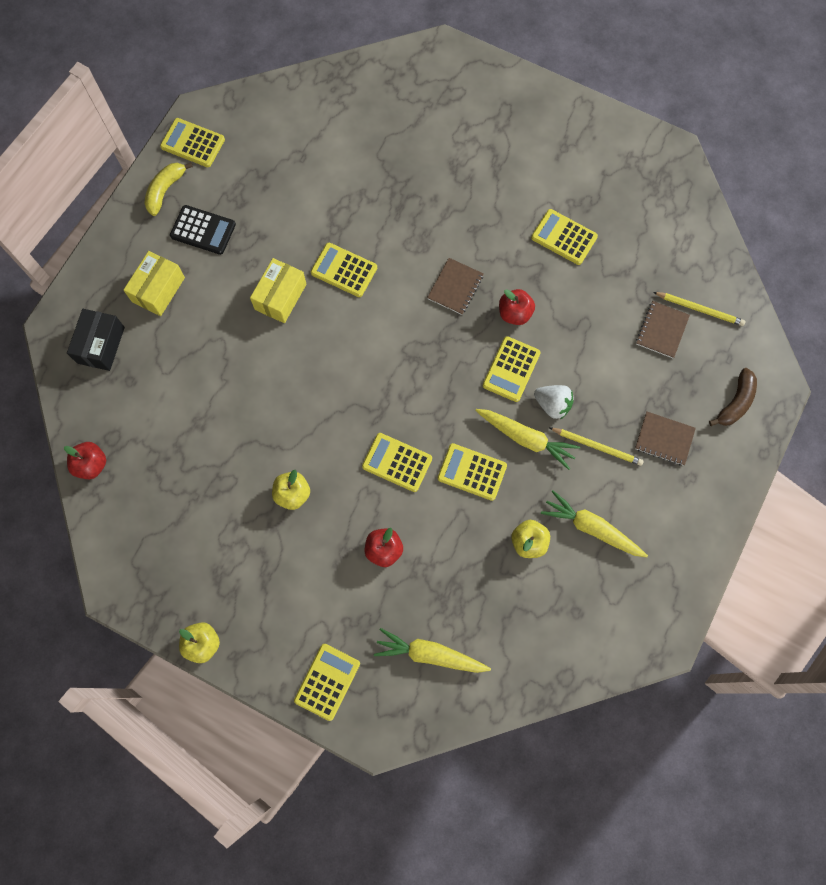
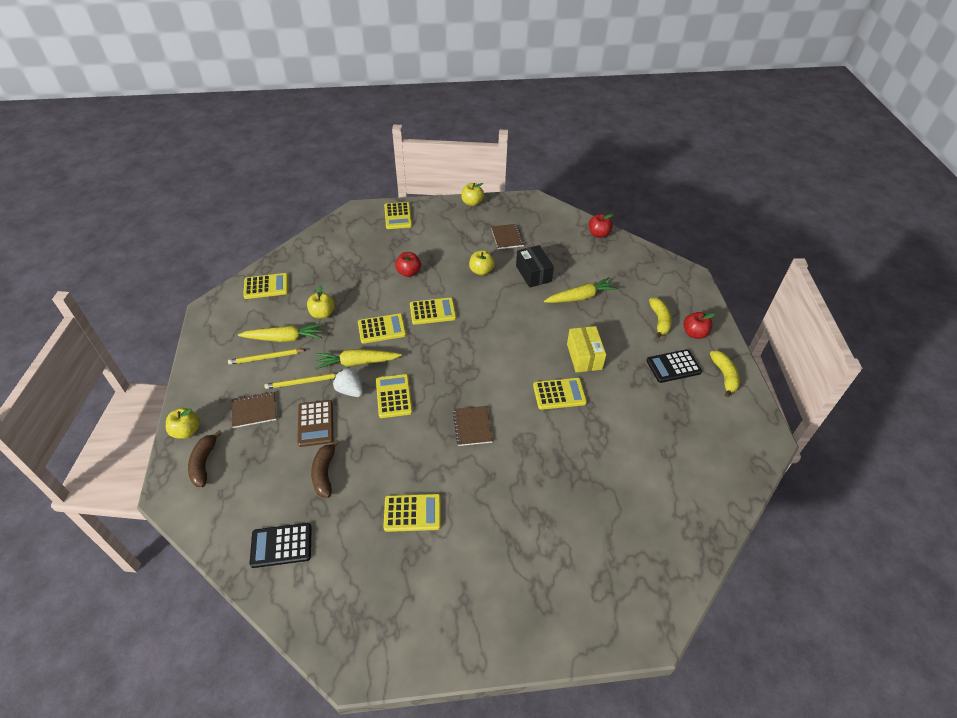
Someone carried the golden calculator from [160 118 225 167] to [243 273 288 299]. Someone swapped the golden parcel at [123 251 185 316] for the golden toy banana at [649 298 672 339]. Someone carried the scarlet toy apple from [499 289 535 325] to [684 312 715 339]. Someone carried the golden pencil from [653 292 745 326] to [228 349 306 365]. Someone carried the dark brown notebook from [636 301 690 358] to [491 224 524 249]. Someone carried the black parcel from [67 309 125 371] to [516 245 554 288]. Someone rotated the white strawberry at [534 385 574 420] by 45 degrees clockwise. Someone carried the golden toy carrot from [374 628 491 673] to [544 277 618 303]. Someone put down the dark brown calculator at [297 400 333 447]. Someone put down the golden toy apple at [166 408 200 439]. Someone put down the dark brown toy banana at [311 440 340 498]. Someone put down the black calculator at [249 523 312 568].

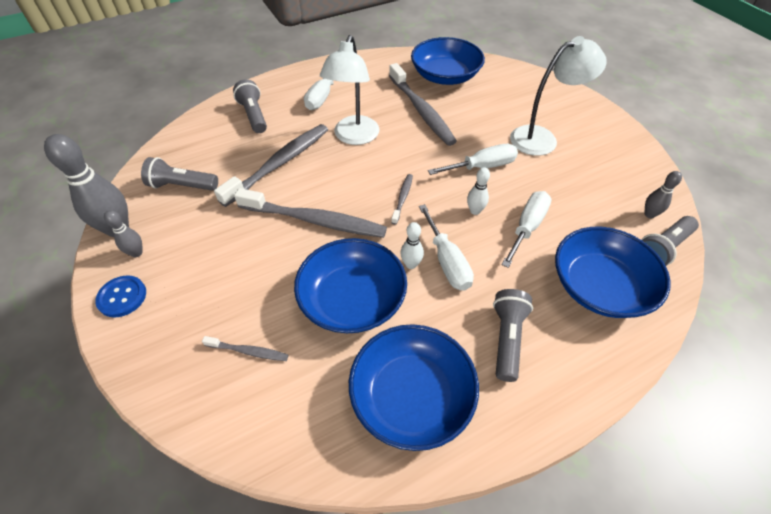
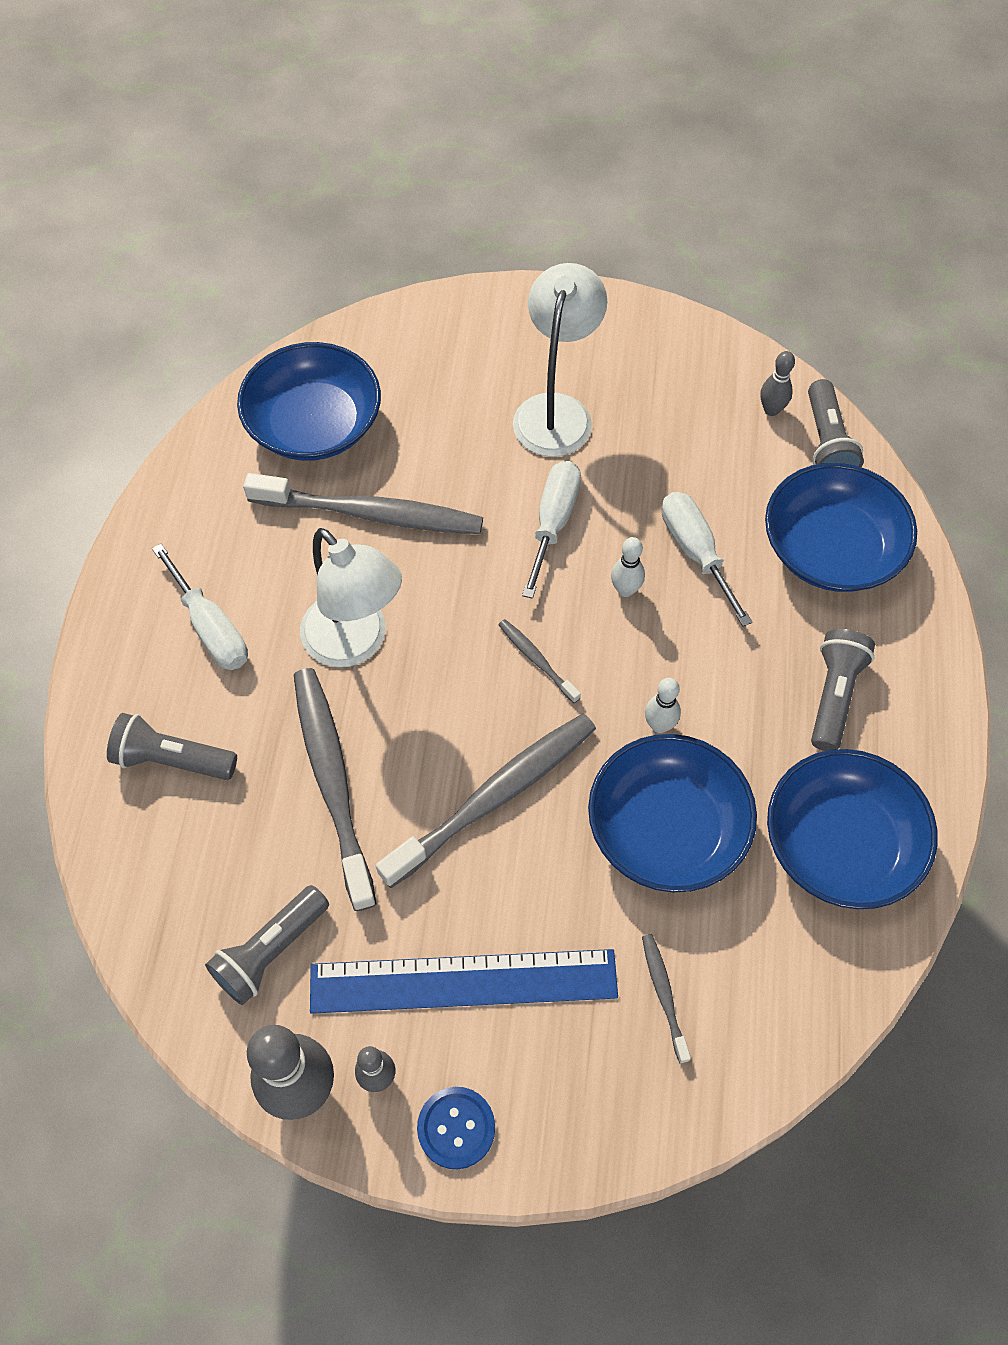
Someone took away the white hand screwdriver at [419 204 474 291]. Someone rotated the grey pocket torch at [493 289 533 382] by 60 degrees clockwise. Someone rotated the grey dental brush at [202 336 289 361] by 60 degrees counterclockwise. Someone put down the cobalt measuring stick at [310 949 618 1014].

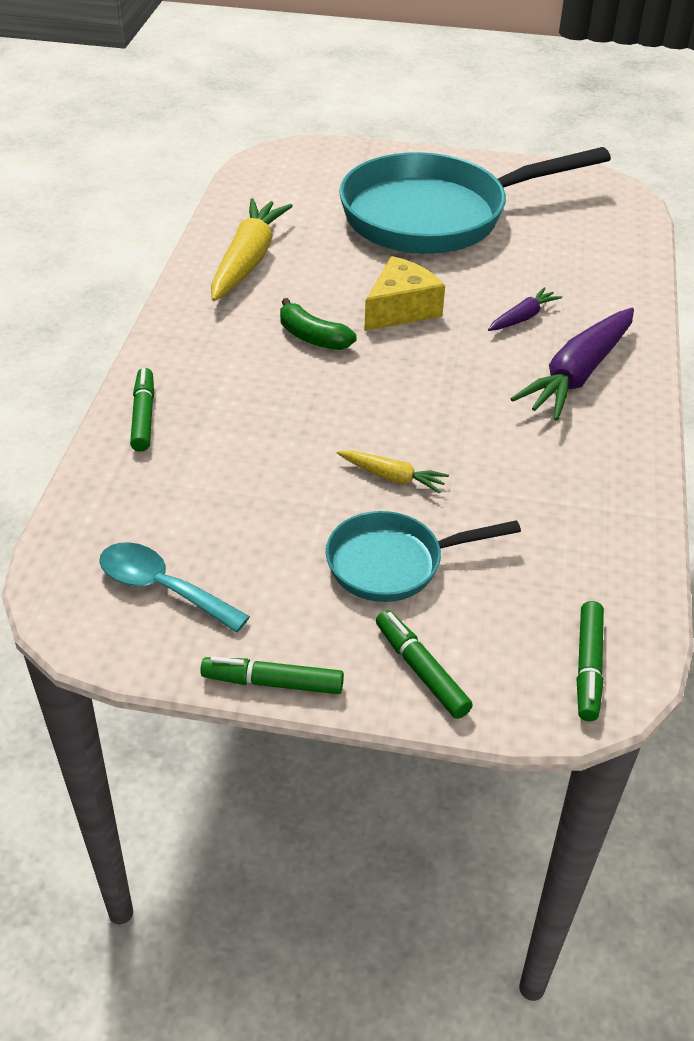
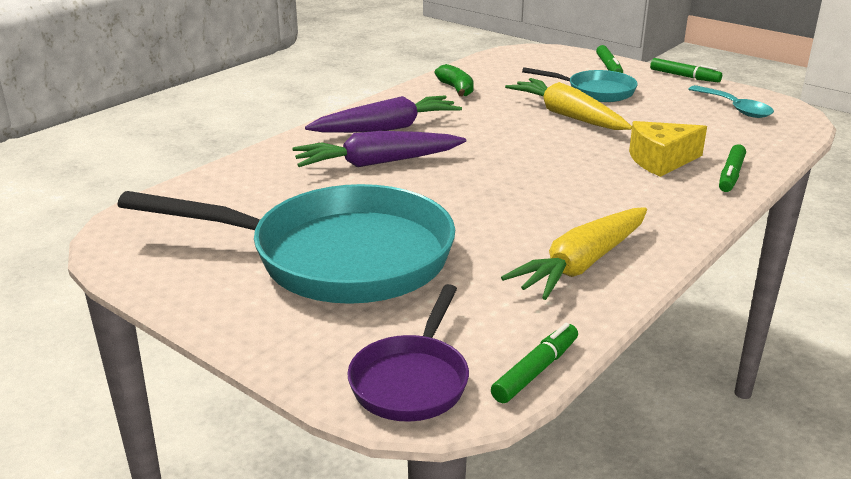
Someone carried the golden cheese from [364 256 445 331] to [629 121 707 177]. Someone scaled the royal purple toy carrot at [488 287 562 331] by 2.00. Someone carried the emerald toy banana from [280 298 357 350] to [434 64 474 96]. Someone scaled the golden toy carrot at [337 450 449 494] by 2.00. Someone carried the emerald marker from [576 601 604 721] to [491 323 578 403]. Someone put down the royal purple pan at [347 284 469 422].

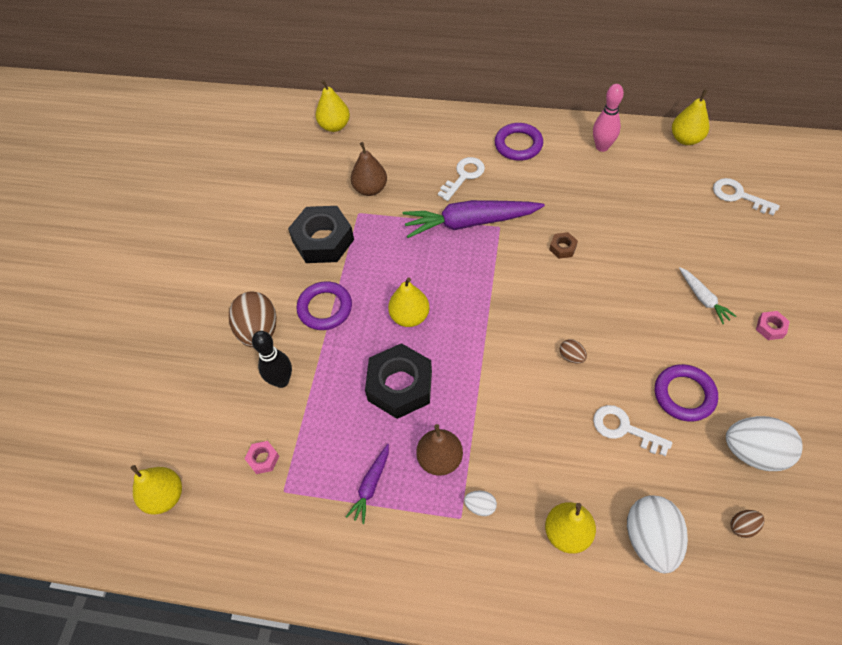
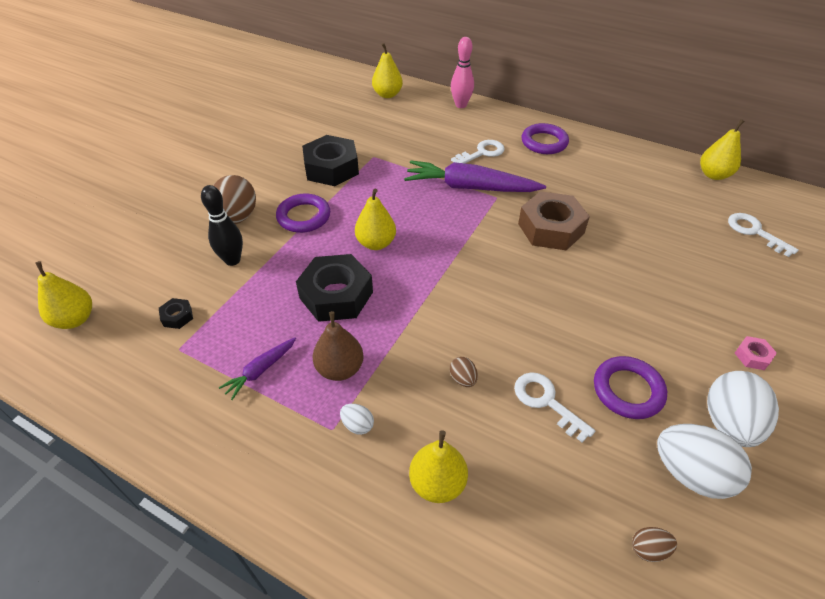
Someone carried the rose-pink tenpin from [593 84 624 152] to [451 37 474 108]. Someone took away the dark brown toy pear at [351 142 387 196]. Someone scaled the dark brown hex nut at [549 232 578 259] by 2.31. Someone took away the white toy carrot at [679 267 736 324]. Someone carried the dark brown egg shape from [560 339 587 363] to [450 357 478 387]. Someone repainted the rose-pink hex nut at [245 441 279 474], which became the black hex nut at [159 298 193 329]. Someone carried the white egg shape from [627 495 688 573] to [707 371 779 447].

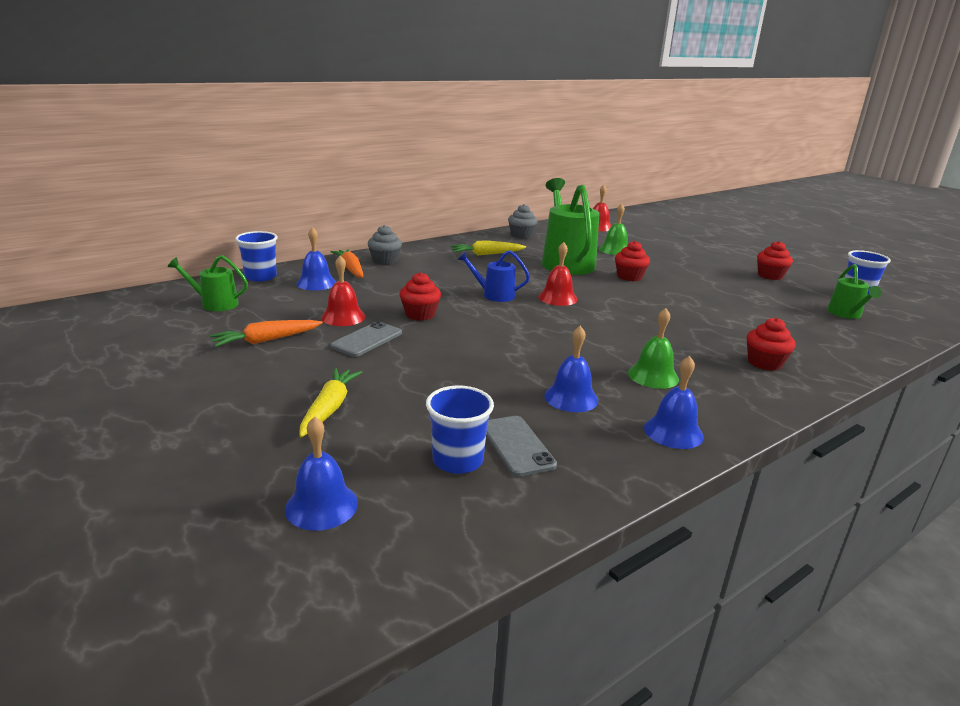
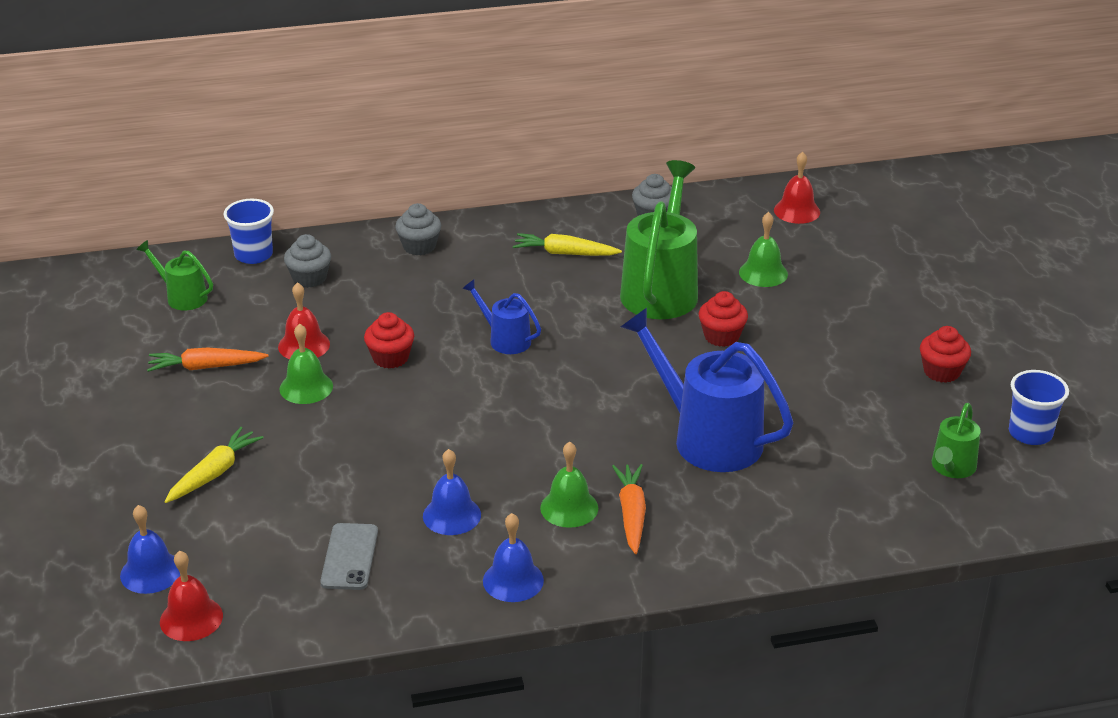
Someone swapped the cobalt school bell at [296 227 336 290] for the grey cupcake at [284 234 331 288]. Someone carried the scarlet school bell from [538 242 578 306] to [160 551 223 641]. Someone carried the bright orange toy carrot from [330 249 363 278] to [612 464 646 554]. Someone took away the scarlet cupcake at [747 318 796 371]. Someone swapped the grey smartphone at [330 321 402 357] for the emerald school bell at [279 323 333 404]. Someone took away the cobalt beaker at [426 386 494 474]. Someone put down the cobalt sprinkling can at [621 308 793 472].

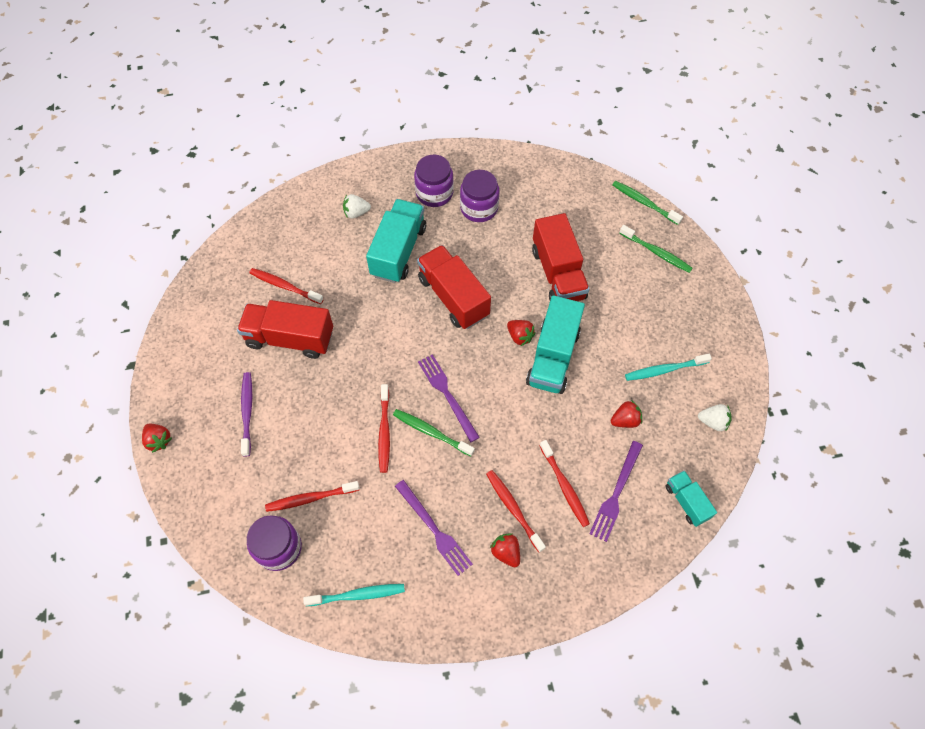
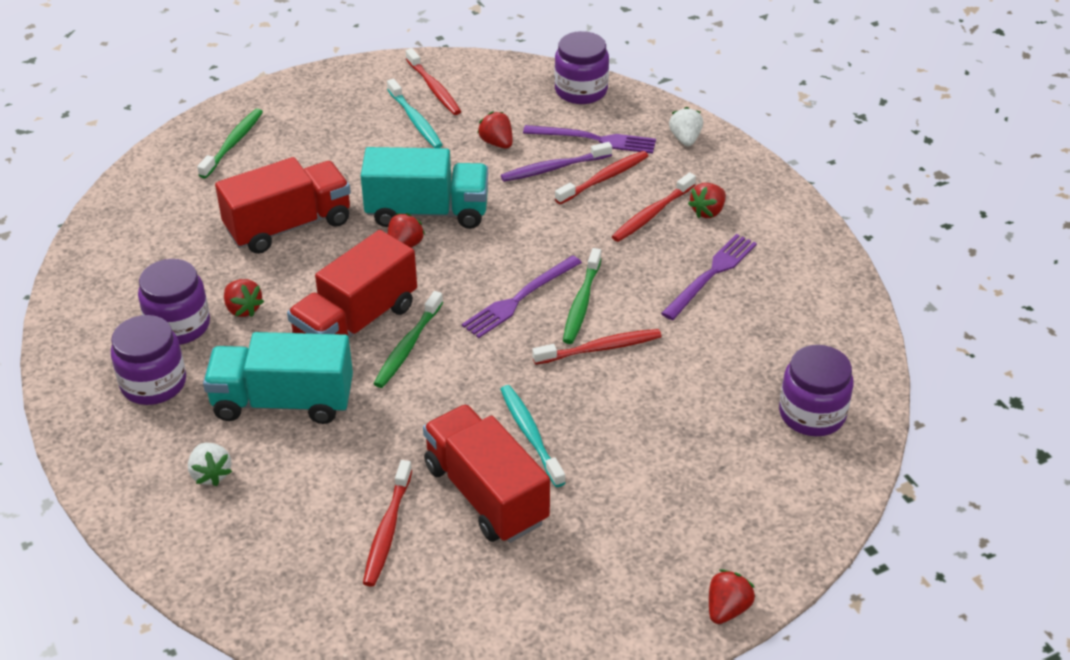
Someone carried the emerald dental brush from [612 181 683 225] to [374 291 443 388]. Someone rotated the scarlet toy truck at [237 300 333 359] by 150 degrees clockwise. Someone carried the royal purple dental brush from [241 372 252 457] to [501 142 612 182]. Someone carried the white strawberry from [698 404 732 432] to [669 107 703 146]. Someone swapped the aqua toy truck at [665 470 717 527] for the royal purple preserve jar at [554 31 609 104]. Someone carried the scarlet dental brush from [265 481 360 512] to [406 48 461 115]. Someone carried the aqua dental brush from [303 584 405 606] to [500 385 566 487]. Someone put down the scarlet strawberry at [224 279 264 317].

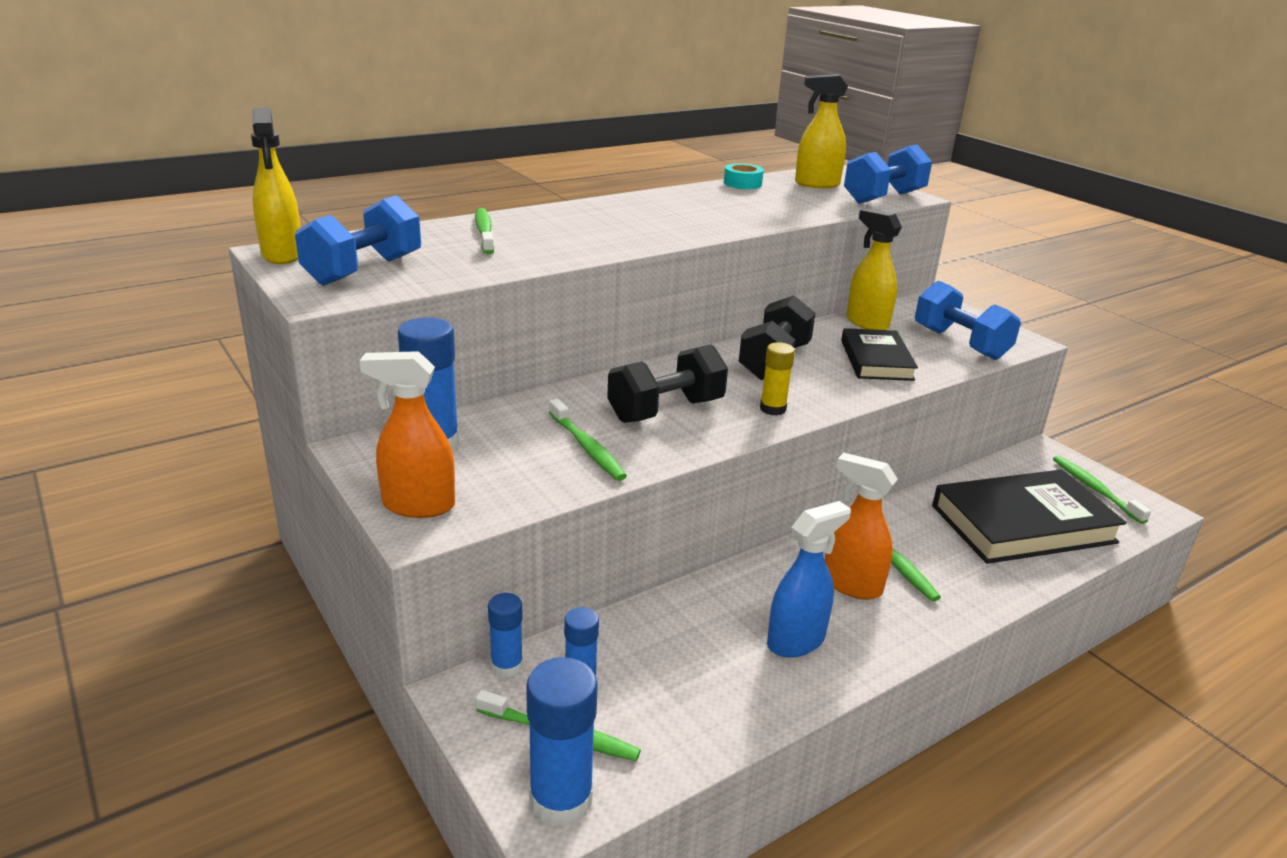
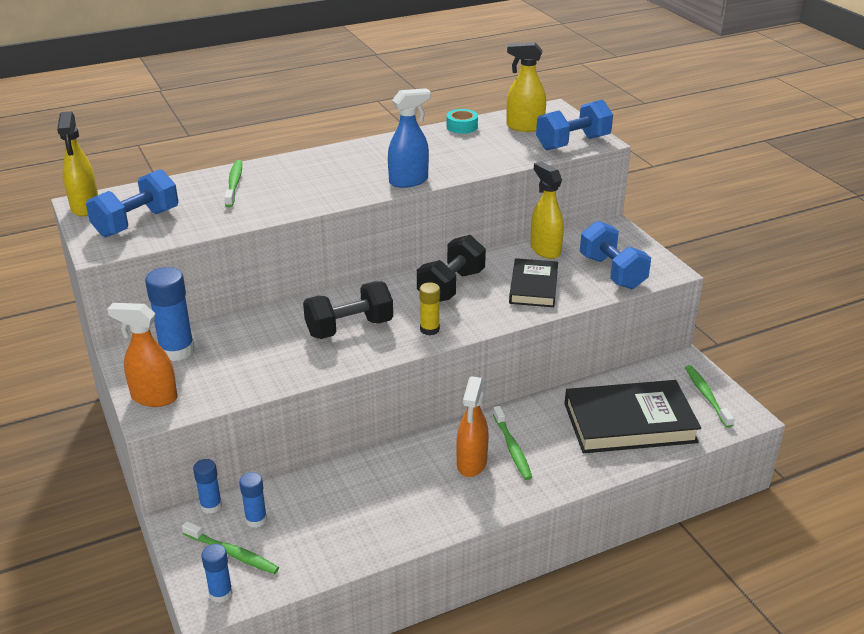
Someone took away the emerald dental brush at [549 399 627 481]. Someone rotated the bright orange spray cleaner at [825 453 898 600] by 120 degrees counterclockwise. Someone carried the cobalt spray cleaner from [767 501 851 658] to [388 88 431 188]. Someone scaled the cobalt glue stick at [526 657 598 827] by 0.59.

